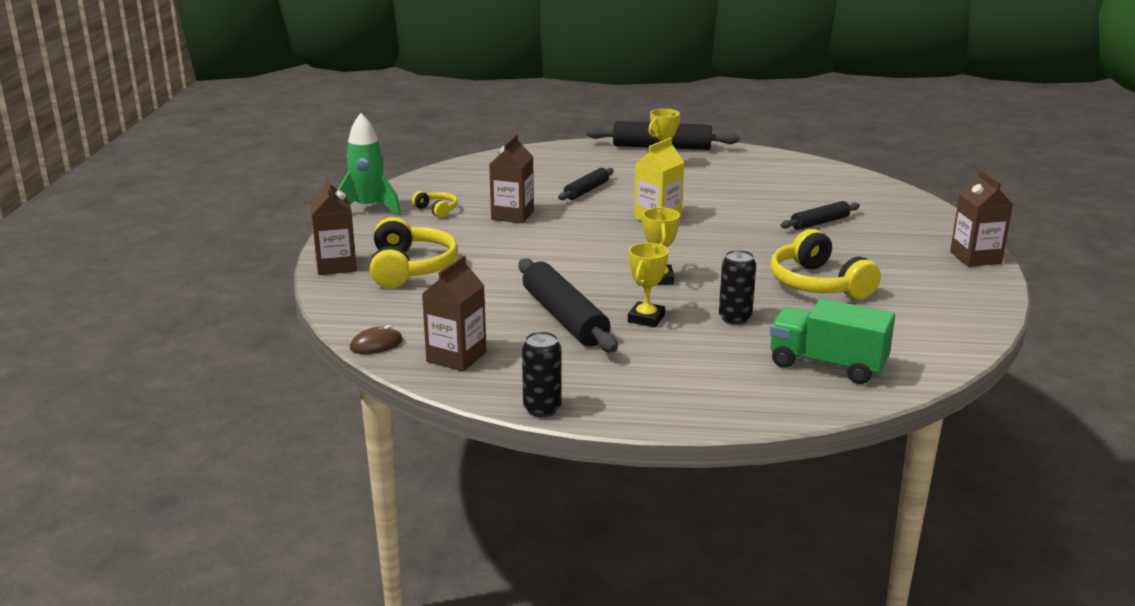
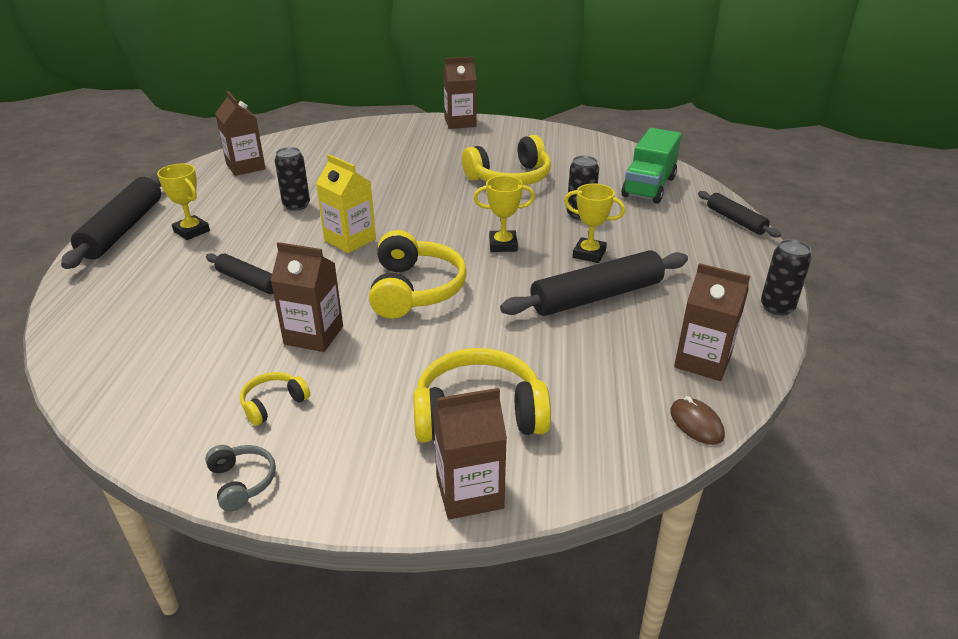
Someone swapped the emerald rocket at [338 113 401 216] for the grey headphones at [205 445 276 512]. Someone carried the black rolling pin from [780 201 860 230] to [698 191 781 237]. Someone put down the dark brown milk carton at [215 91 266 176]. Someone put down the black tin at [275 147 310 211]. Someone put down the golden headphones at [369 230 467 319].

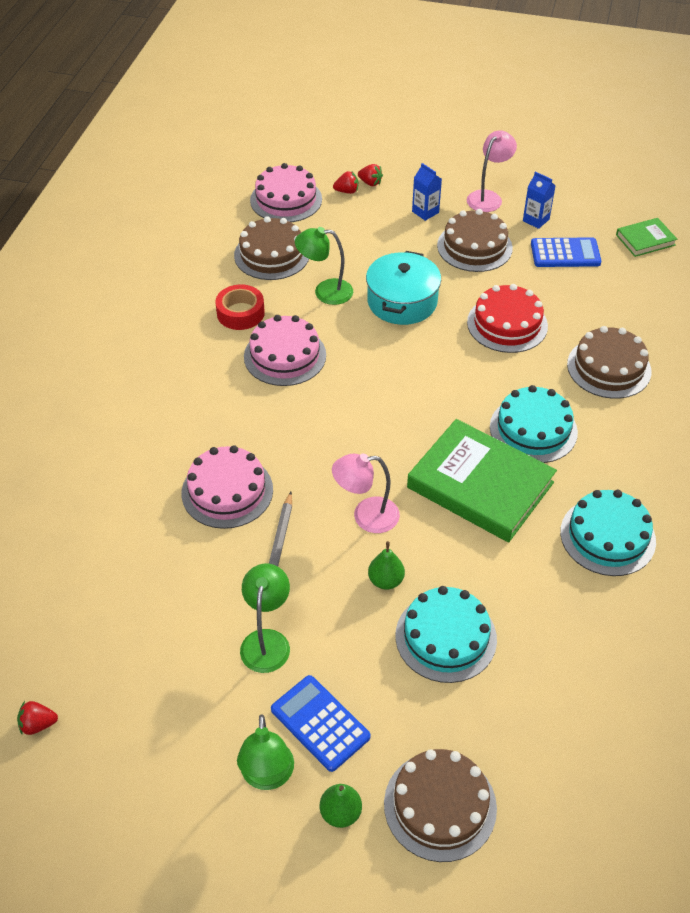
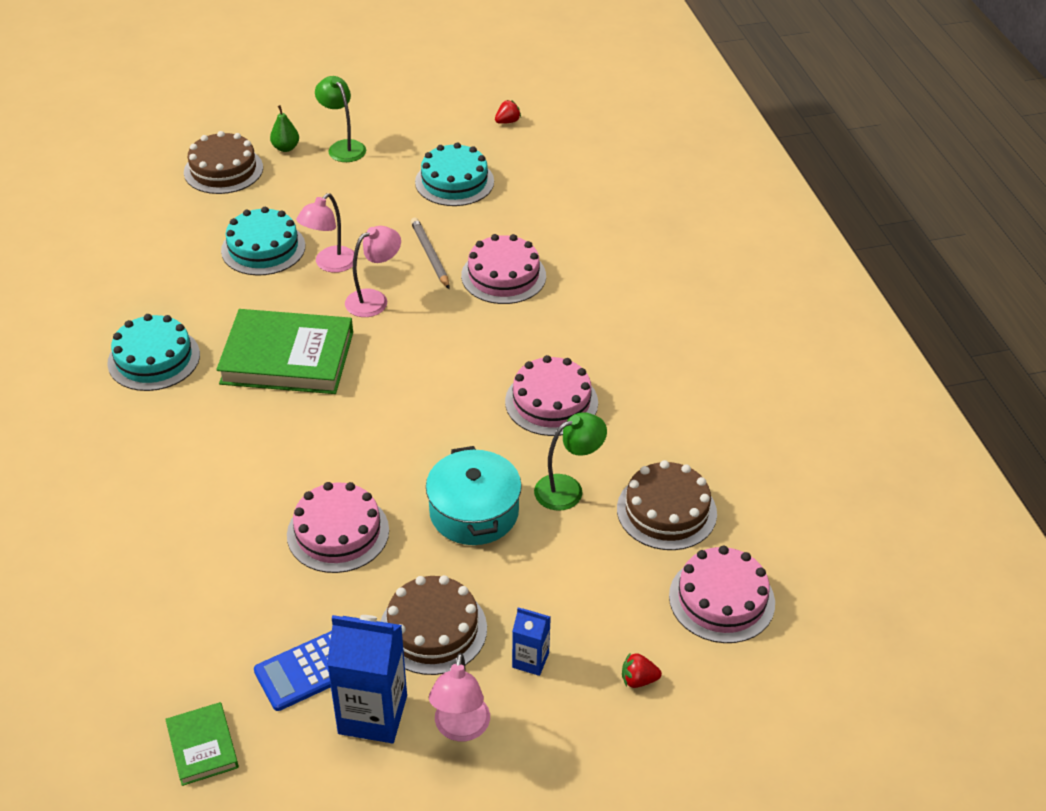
Someone took away the scarlet strawberry at [333 171 358 194]. Someone scaled the cobalt milk carton at [523 171 556 229] by 1.89. Someone rotated the emerald book at [616 218 677 257] by 60 degrees counterclockwise. Someone repainted the scarlet gateau at [467 284 548 353], which became the rose-pink gateau at [287 482 389 573]. Someone took away the scarlet roll of tape at [215 285 265 330]. Someone took away the dark brown gateau at [567 326 652 399]. Someone carried the aqua gateau from [490 385 578 463] to [415 142 494 206]. Someone swapped the emerald toy pear at [368 541 405 590] for the rose-pink lamp at [296 193 354 273]. Someone took away the emerald lamp at [240 564 290 673]. Someone took away the cobalt calculator at [271 675 371 772].

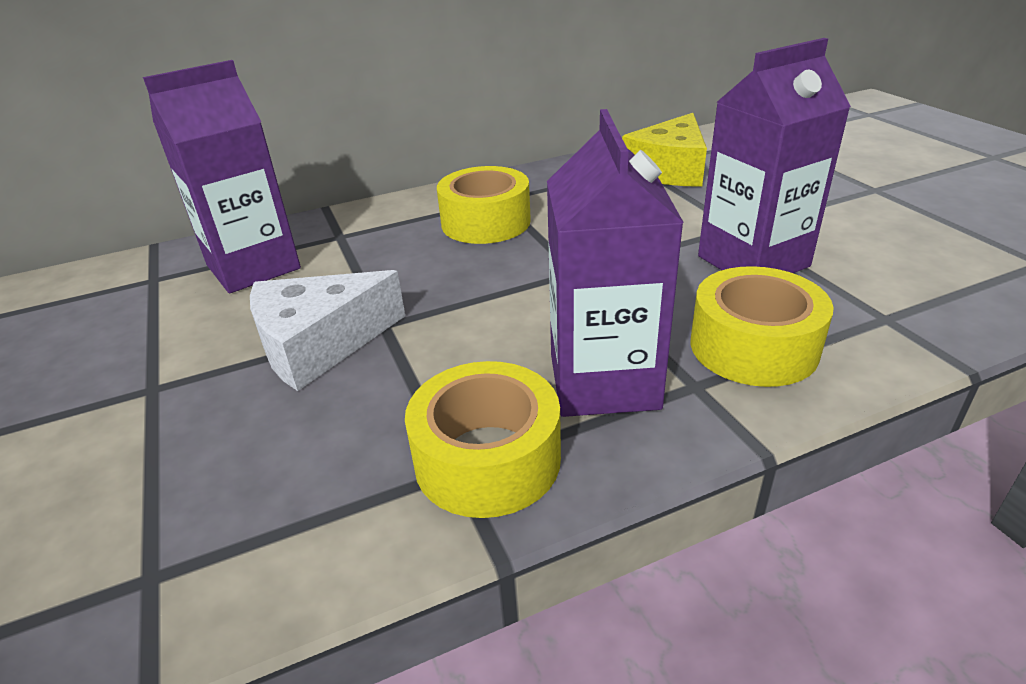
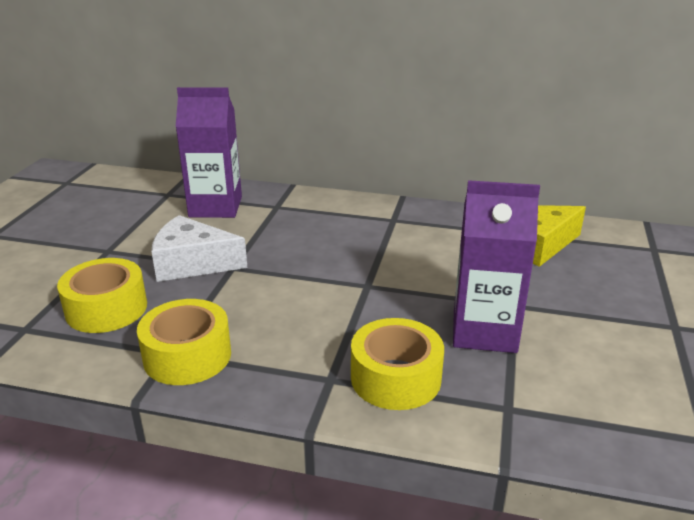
Someone took away the royal purple milk carton at [547 109 684 417]. Someone carried the golden roll of tape from [437 166 531 244] to [57 258 147 333].

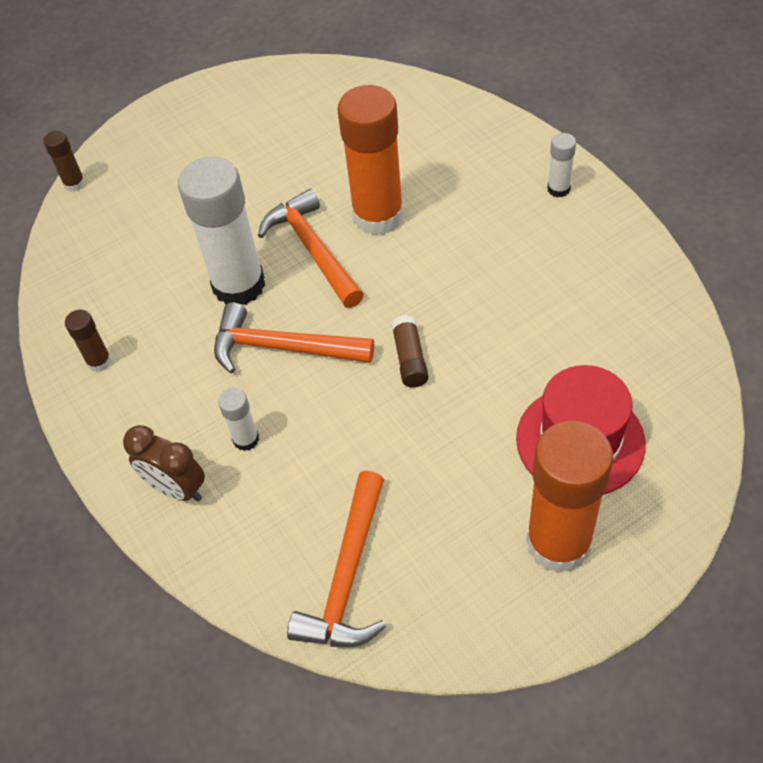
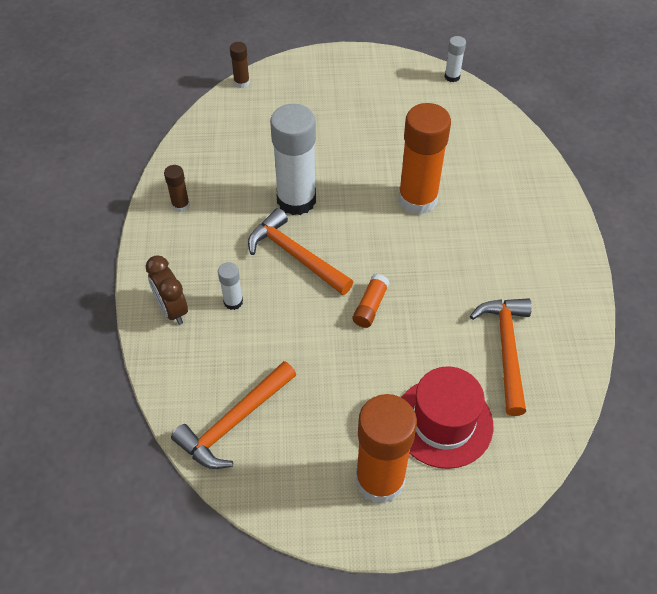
Someone carried the white glue stick from [547 133 576 197] to [444 36 466 82]. Someone carried the bright orange hammer from [258 189 364 308] to [470 298 532 416]. Someone repainted the dark brown glue stick at [392 315 429 387], which became the bright orange glue stick at [353 274 390 328].

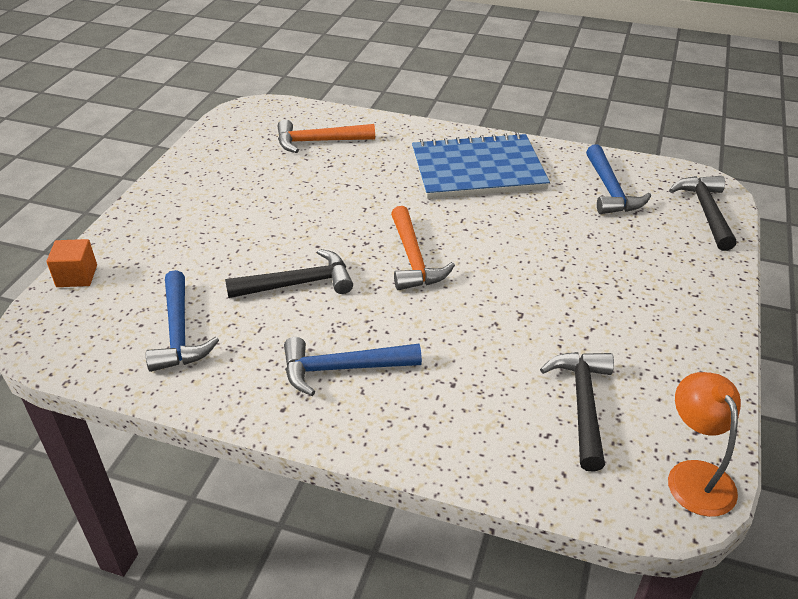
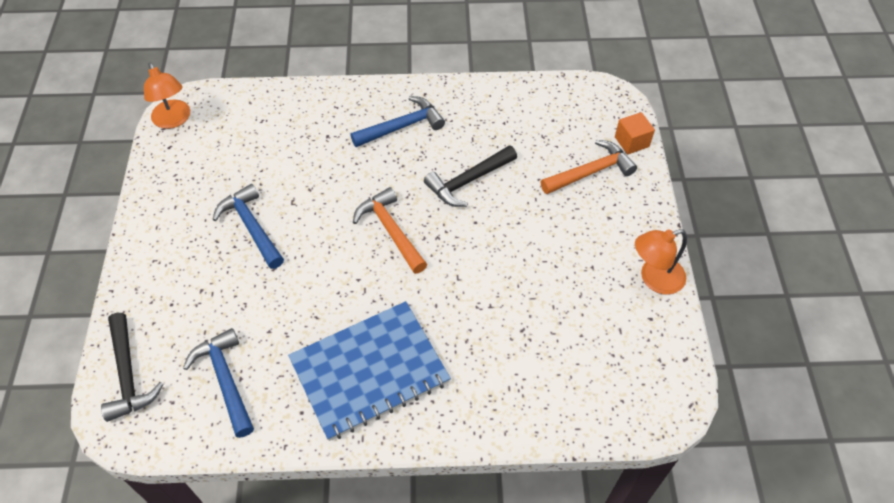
Someone carried the bright orange hammer from [278 119 375 153] to [540 140 637 194]. Someone carried the cobalt hammer from [146 270 219 372] to [212 184 284 269]. Someone took away the black hammer at [540 352 614 472]. Someone put down the bright orange lamp at [635 229 687 294].

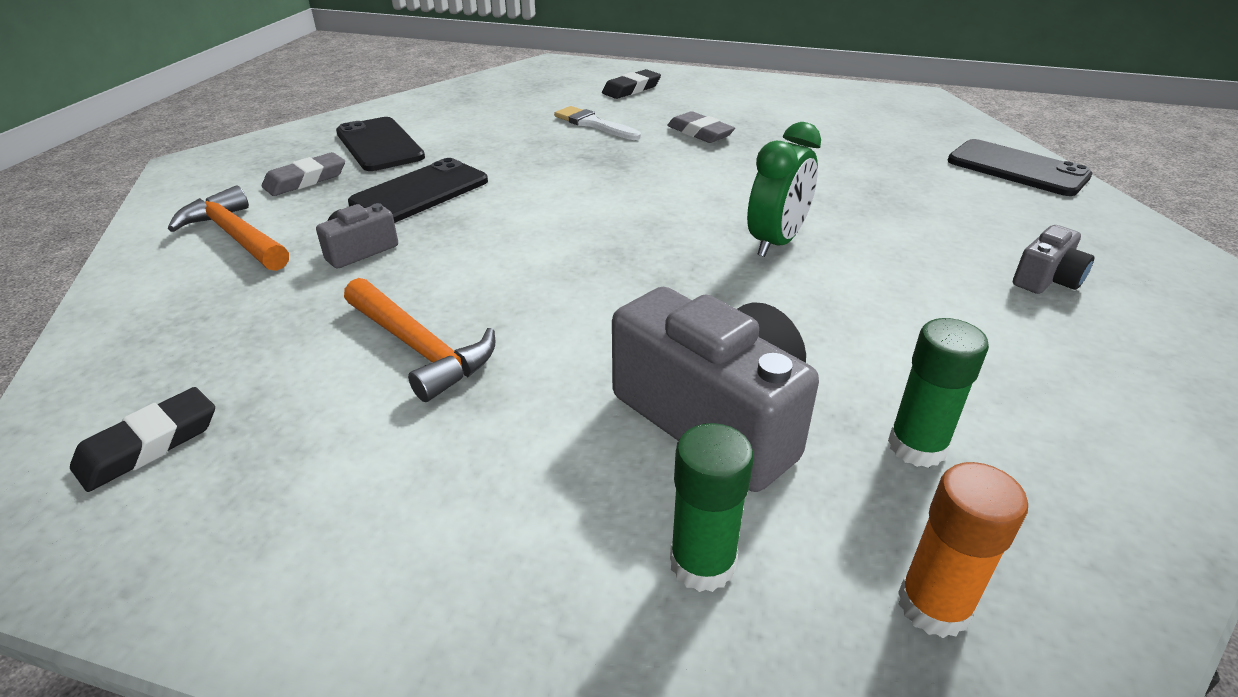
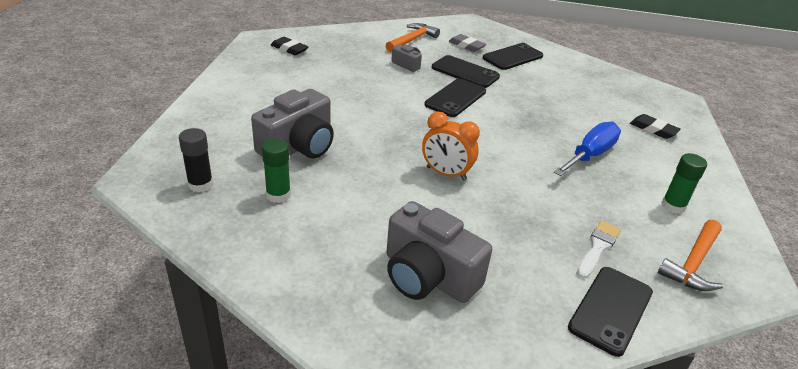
Someone carried the white paintbrush from [554 106 641 140] to [576 221 621 279]. Someone swapped the grey pencil eraser at [667 111 735 143] for the cobalt hand screwdriver at [554 121 621 176]. Someone repainted the emerald bedside clock at [747 122 821 257], which became the bright orange bedside clock at [422 111 480 181]. Someone scaled the grey camera at [1013 225 1094 294] by 2.06. Someone carried the bright orange hammer from [344 278 495 402] to [658 220 723 291]. Someone carried the emerald glue stick from [670 423 754 592] to [661 153 707 214]. Someone repainted the bright orange glue stick at [898 462 1028 638], which became the black glue stick at [179 128 213 192]. Someone put down the black smartphone at [424 78 486 117].

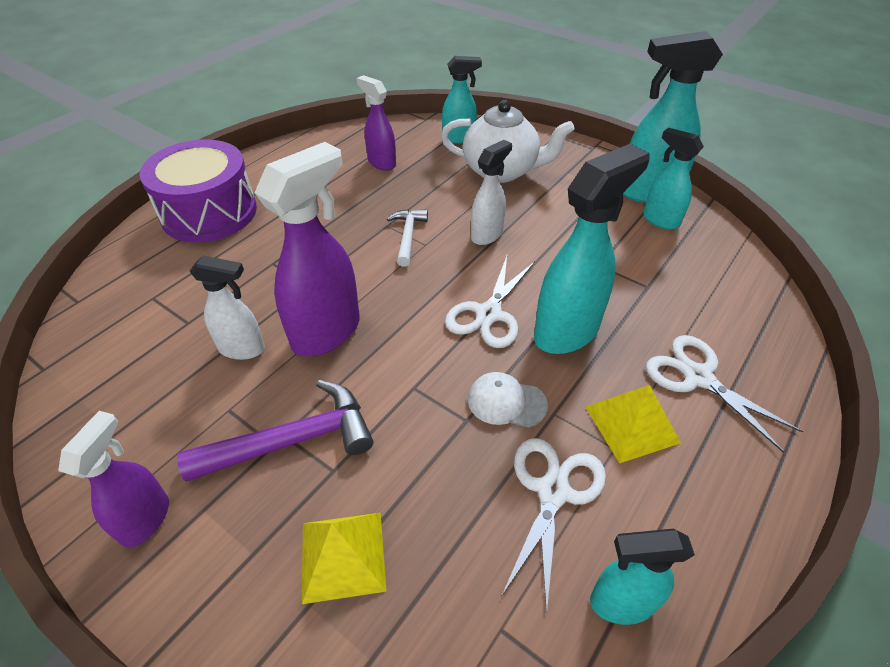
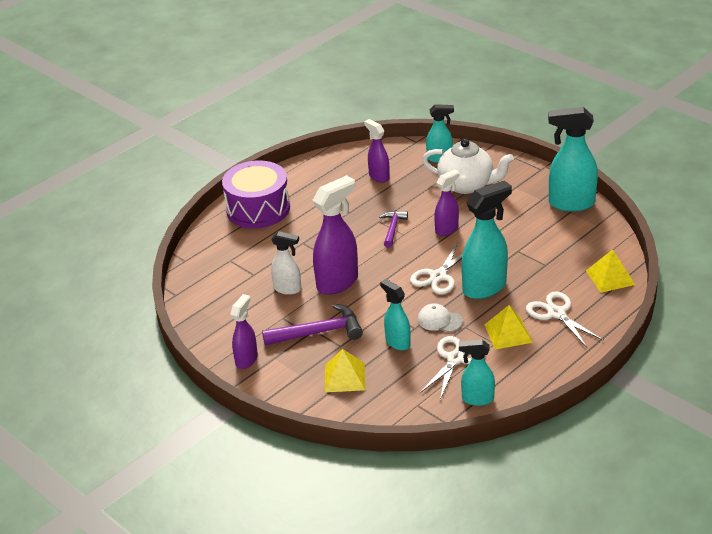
Someone carried the aqua spray cleaner from [643 128 704 230] to [380 279 410 350]. Someone repainted the white spray cleaner at [471 140 512 245], which became the royal purple spray cleaner at [434 169 460 236]. Someone repainted the white hammer at [387 209 428 267], which became the royal purple hammer at [379 211 408 248]. Someone put down the golden pyramid shape at [586 249 635 293].

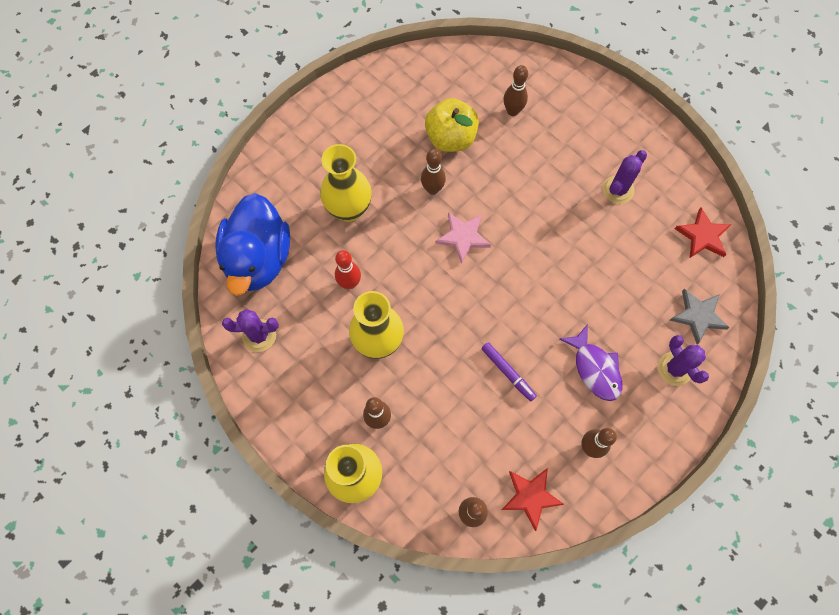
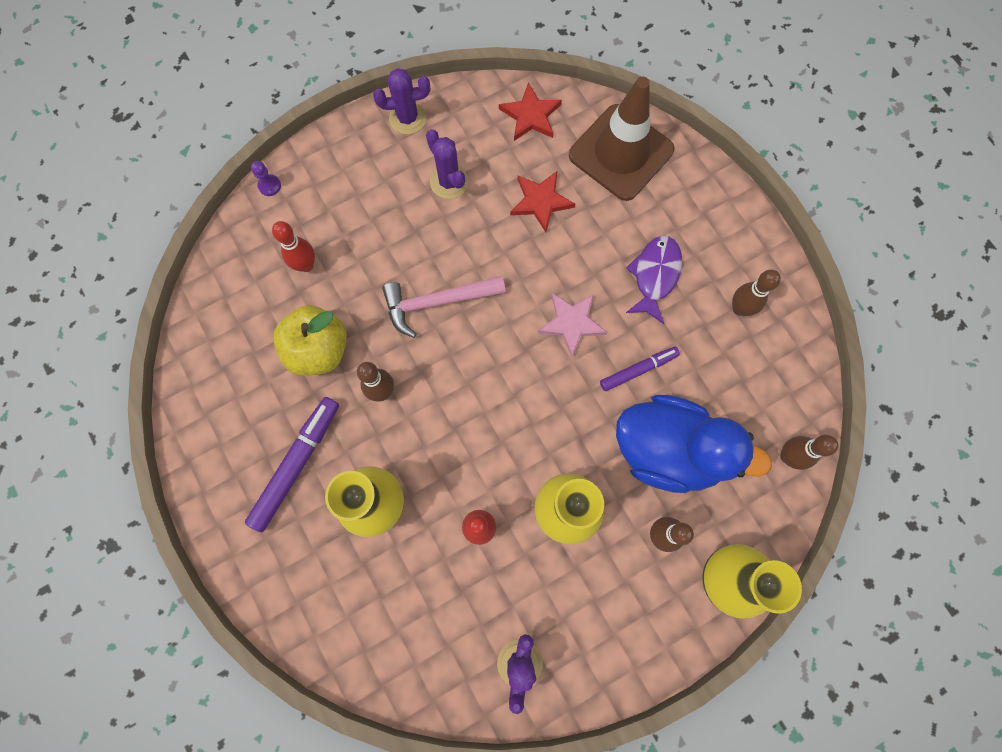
Someone repainted the dark brown tenpin at [503 65 528 116], which became the scarlet tenpin at [272 221 315 272]. Someone carried the cobalt duck from [215 193 290 296] to [616 395 772 493]. Someone carried the rose-pink star shape from [435 212 491 264] to [538 293 607 357]. Someone swapped the grey star shape at [669 289 730 344] for the dark brown road cone at [569 77 675 201]. Someone rotated the royal purple toy fish at [559 324 622 401] by 60 degrees counterclockwise. Someone carried the royal purple saguaro cactus from [658 335 709 386] to [373 68 430 134]. Someone carried the scarlet star shape from [502 468 564 531] to [510 171 575 232]. Someone put down the royal purple pawn at [251 161 281 196]. Someone put down the rose-pink hammer at [382 276 506 338]. Someone put down the royal purple marker at [245 397 339 532].

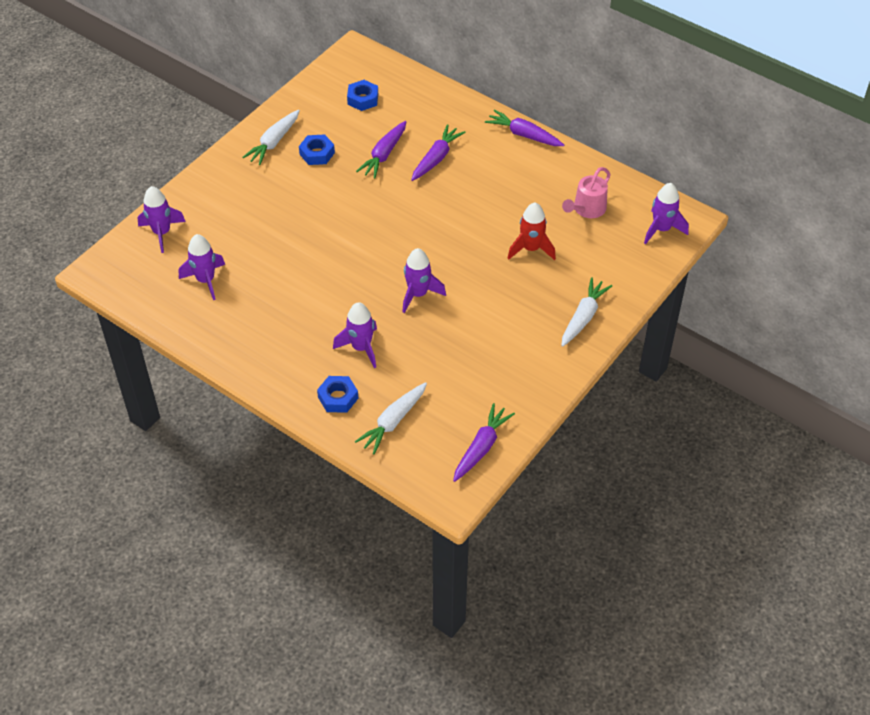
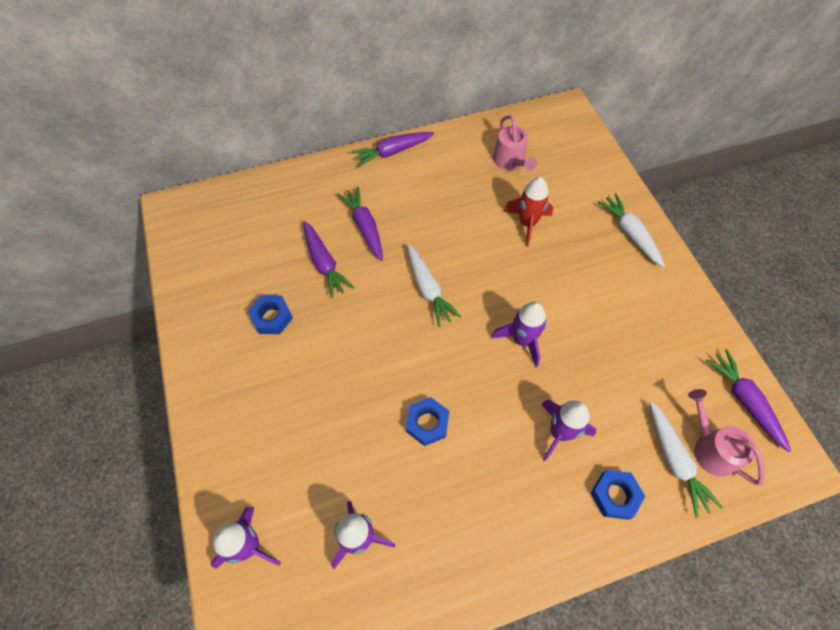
Someone carried the cobalt hex nut from [347 80 378 111] to [406 397 449 446]. Someone carried the white toy carrot from [242 110 300 165] to [407 244 461 327]. Someone took away the royal purple rocket at [644 183 689 244]. Someone put down the rose-pink sprinkling can at [688 389 764 485].

